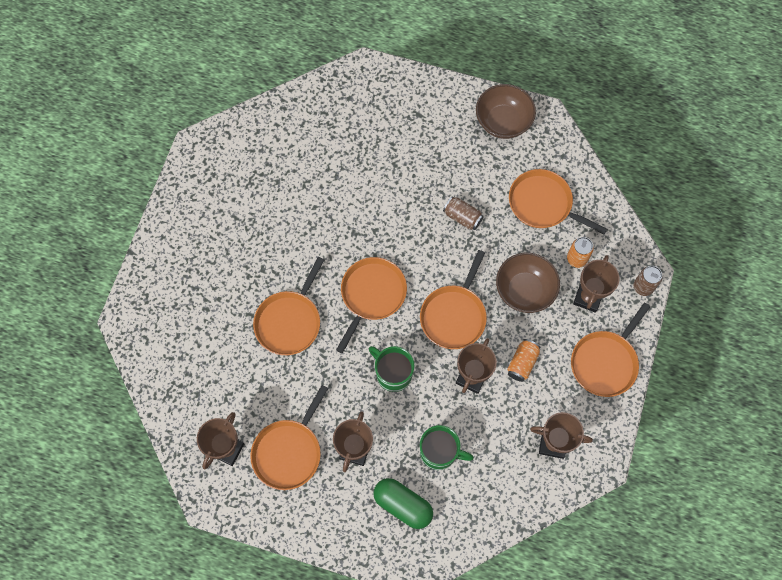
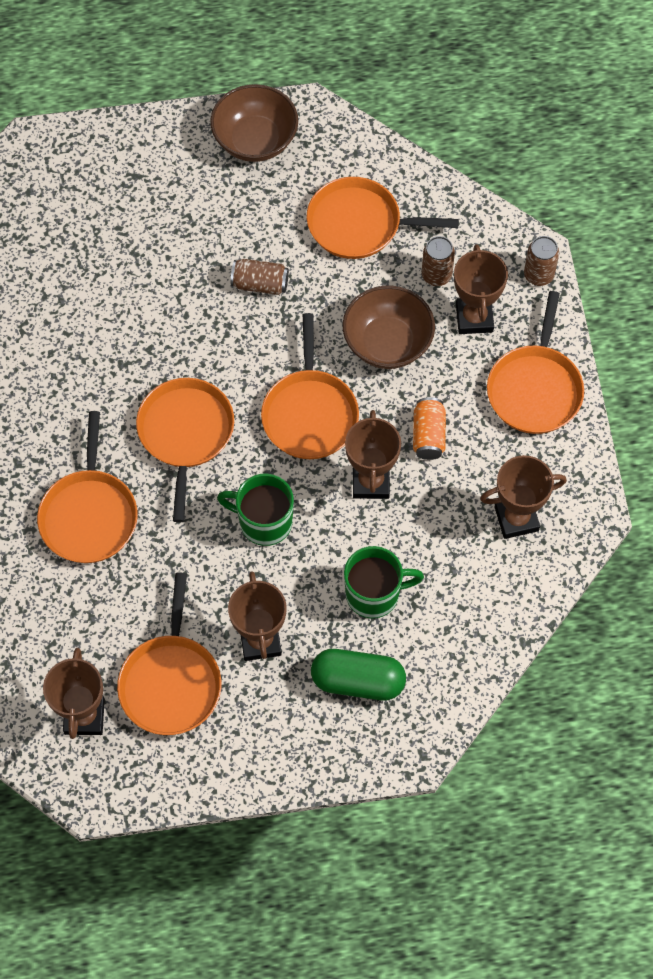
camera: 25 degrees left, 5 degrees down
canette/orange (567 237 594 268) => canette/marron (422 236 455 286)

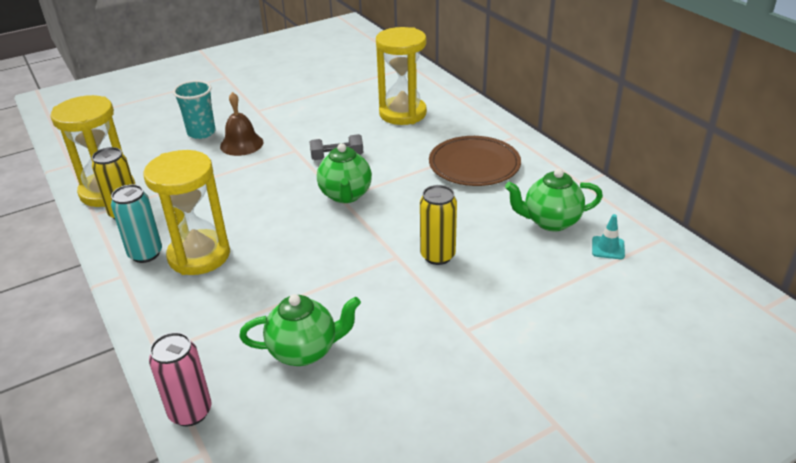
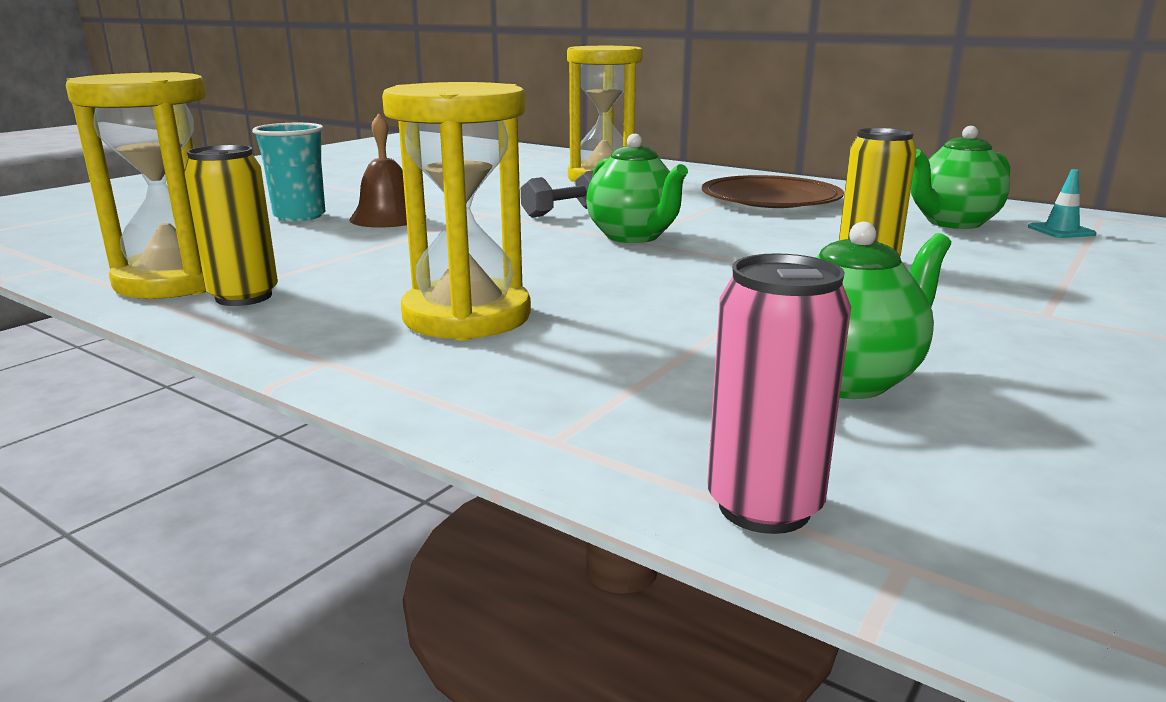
camera: 25 degrees left, 15 degrees down
canette/turquoise (111 184 162 263) => nothing

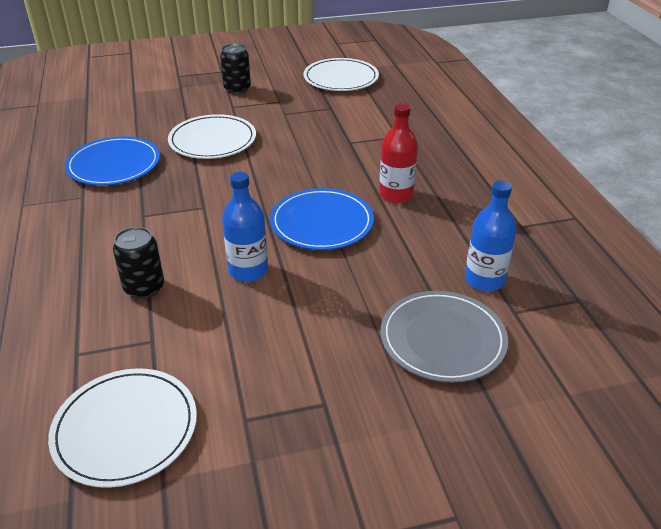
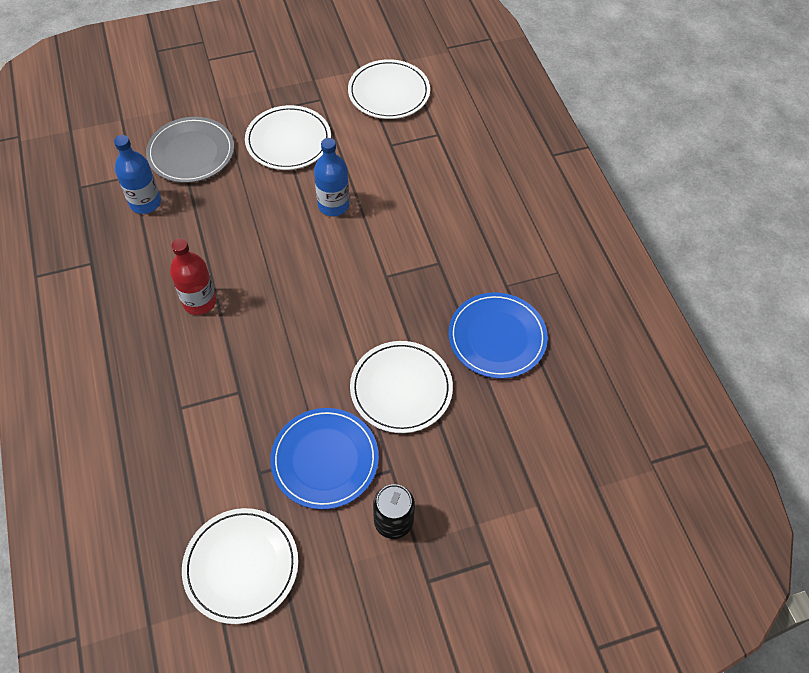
camera: 175 degrees right, 20 degrees up
canette/noir (113 227 164 299) => nothing
assiette/bleu (270 188 374 250) => assiette/bleu (270 408 379 509), move
nothing => assiette/blanc (245 105 331 170)

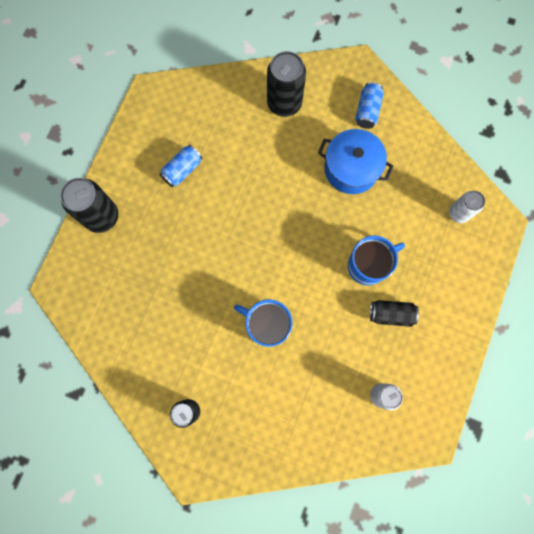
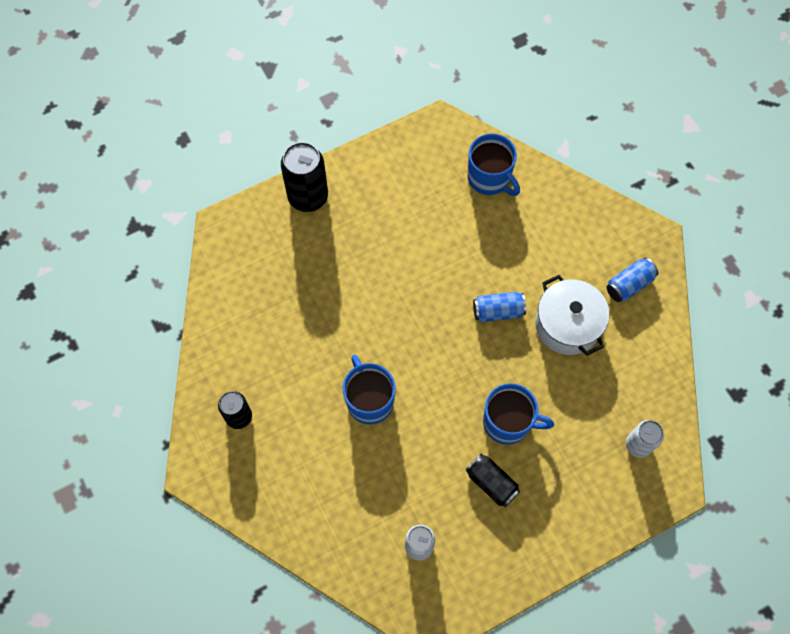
camera: 40 degrees right, 10 degrees down
canette/bleu (160 145 202 187) => canette/bleu (473 292 526 322), move
canette/noir (267 51 306 117) => nothing
marmite/bleu (318 129 393 194) => marmite/blanc (535 275 610 356)
nothing => tasse/bleu (468 134 520 196)

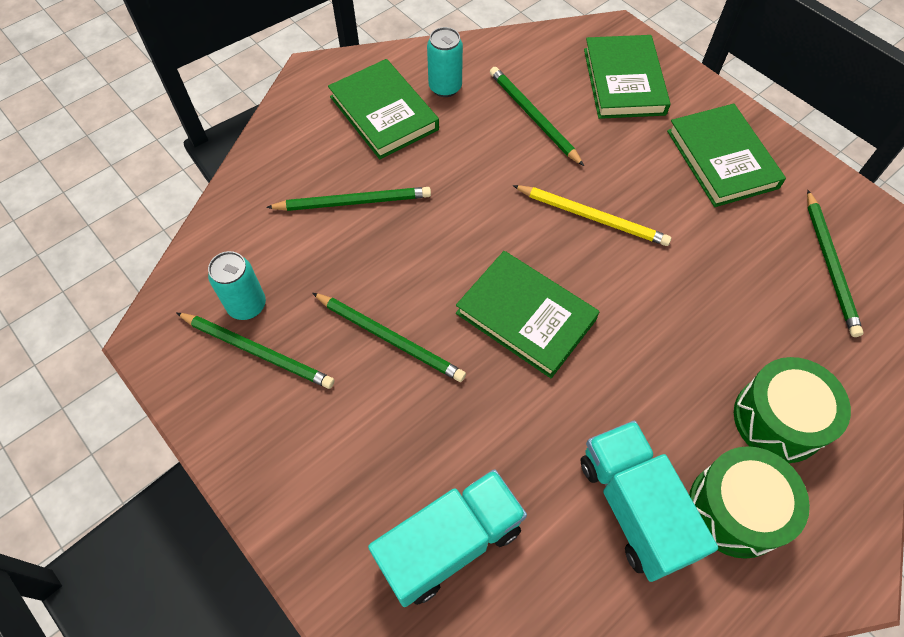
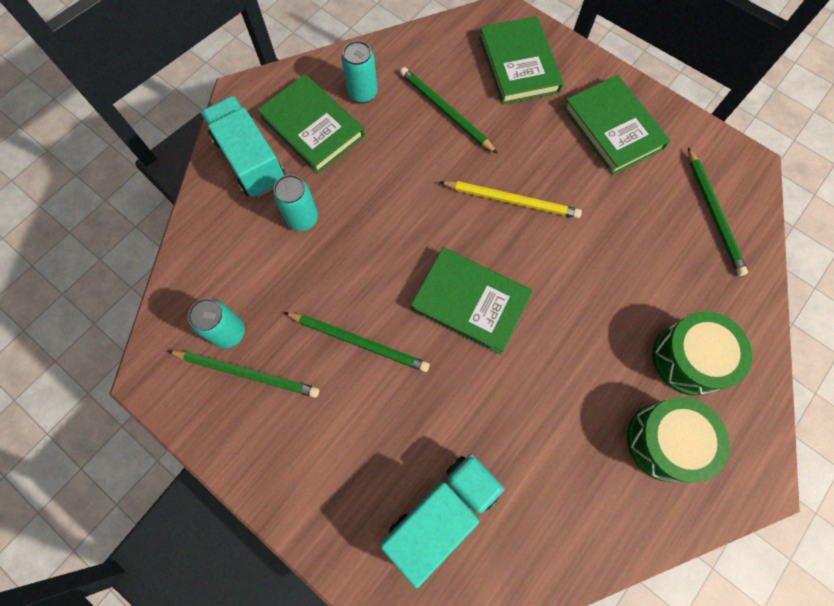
camera: 10 degrees left, 10 degrees up
crayon/vert (266 187 431 211) => canette/turquoise (273 175 318 231)
camion/turquoise (581 421 718 582) => camion/turquoise (201 96 285 197), move

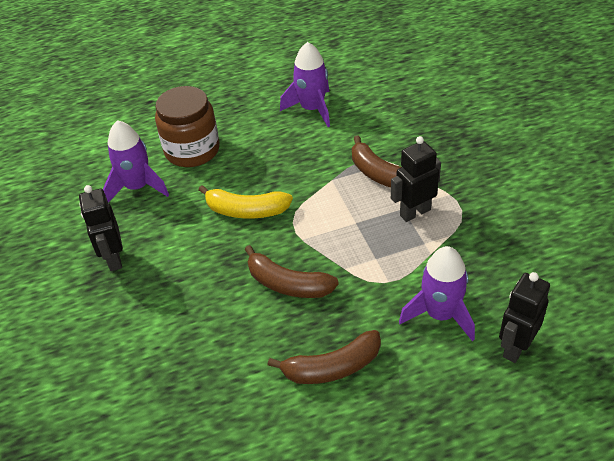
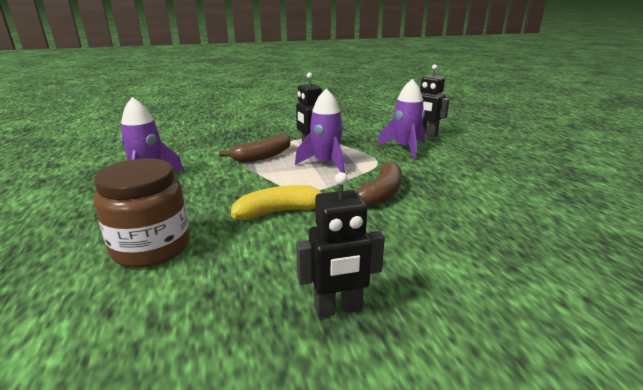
camera: 90 degrees left, 20 degrees down
fusée/violet (103 120 169 203) => fusée/violet (295 88 345 173), move
banane/jaune (199 185 293 219) => banane/jaune (231 185 322 220), 120 degrees counterclockwise
banane/marron (268 330 381 384) => nothing

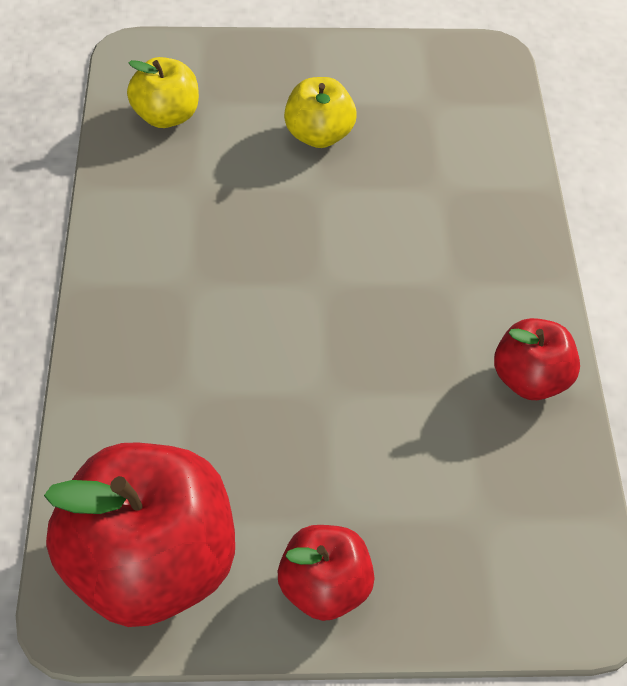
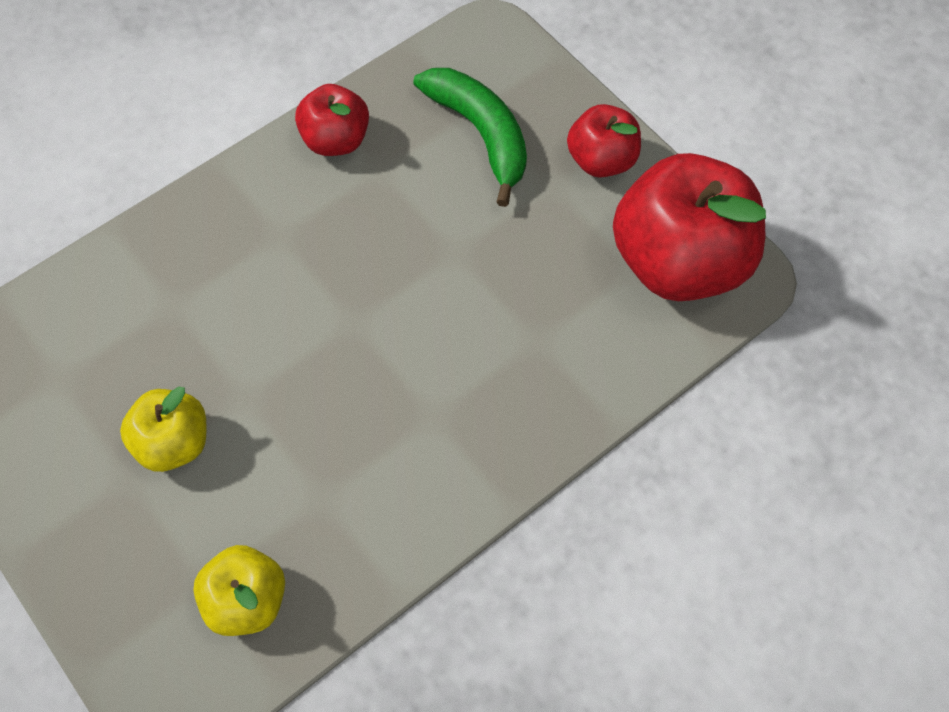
camera: 125 degrees left, 10 degrees up
nothing => banane/vert (413 68 527 207)

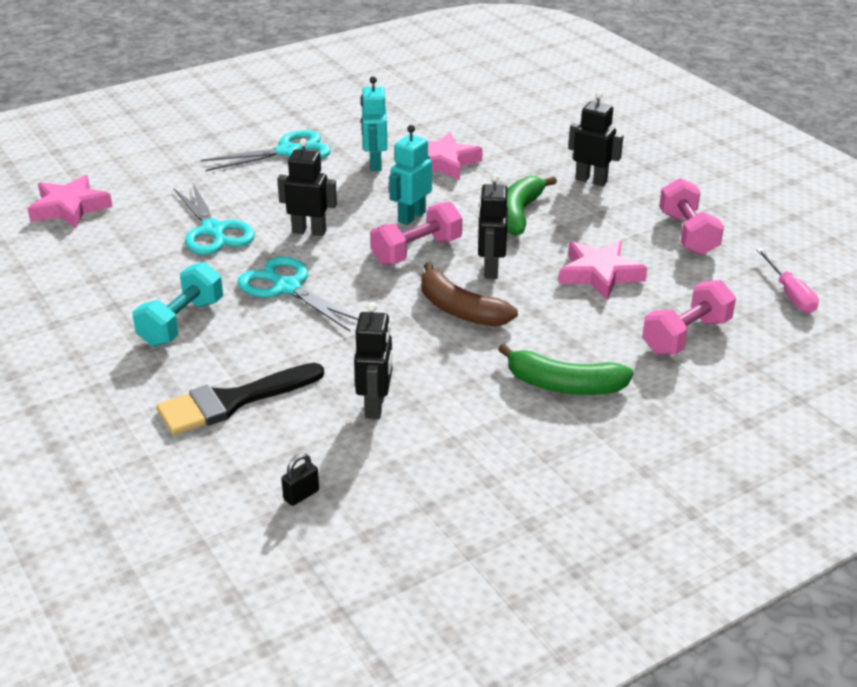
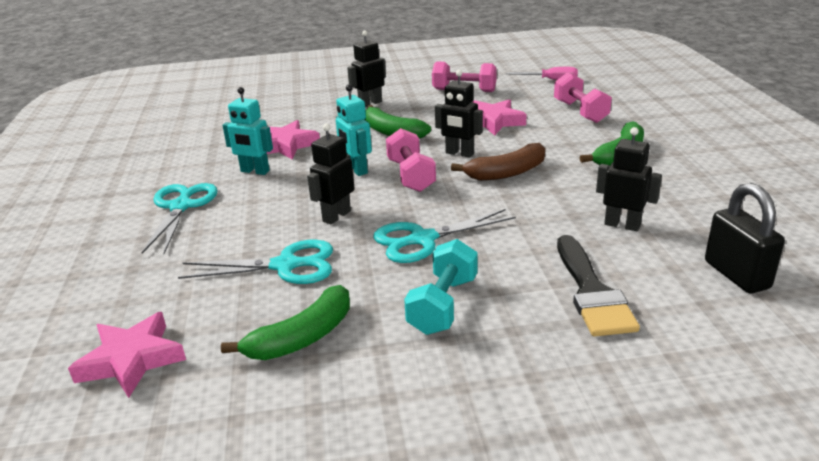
camera: 65 degrees left, 5 degrees down
haltère/turquoise (133 262 223 347) => haltère/turquoise (404 239 478 335), 60 degrees clockwise
cadenas/noir (281 453 319 506) => cadenas/noir (705 183 785 293), x2.17
nothing => banane/vert (221 285 350 360)

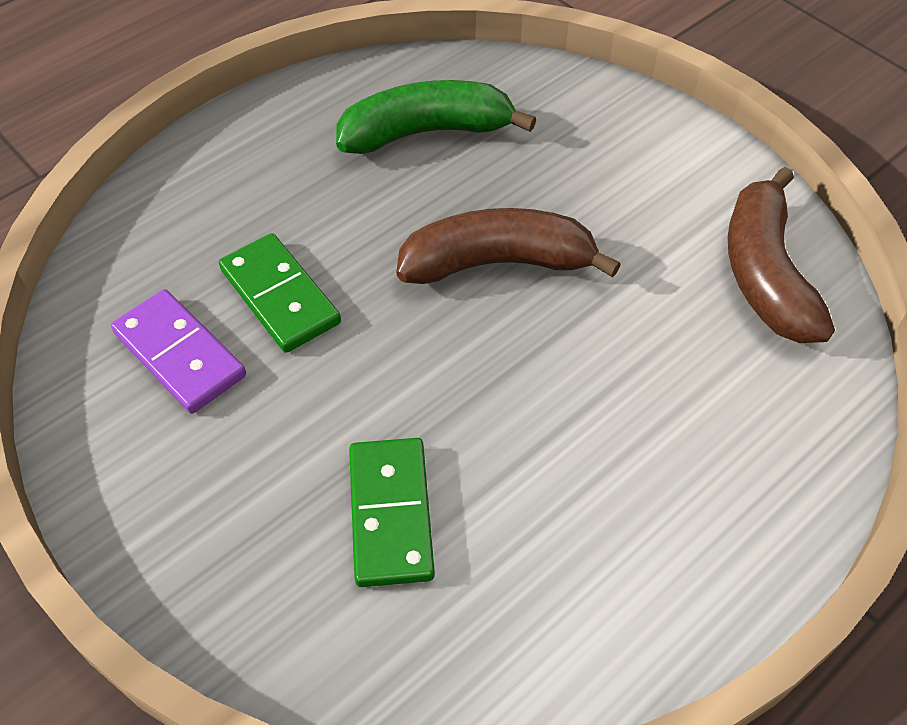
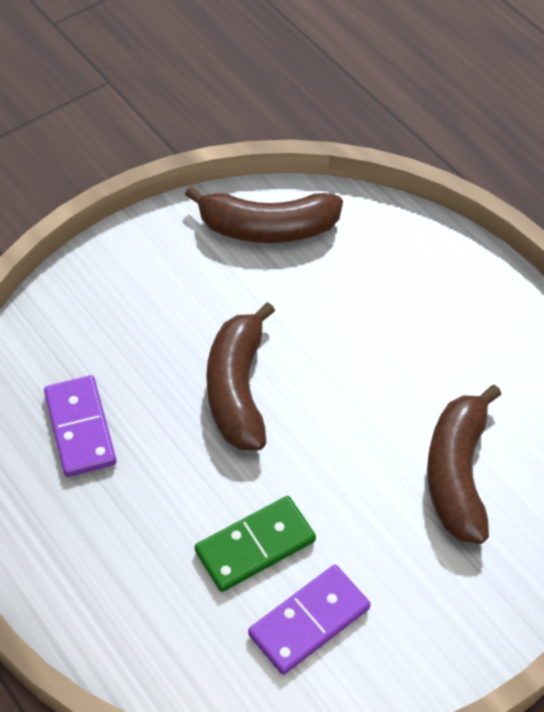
camera: 85 degrees left, 0 degrees up
banane/vert (336 80 536 154) => domino/violet (44 375 117 477)
domino/vert (349 438 435 587) => banane/marron (427 385 502 544)

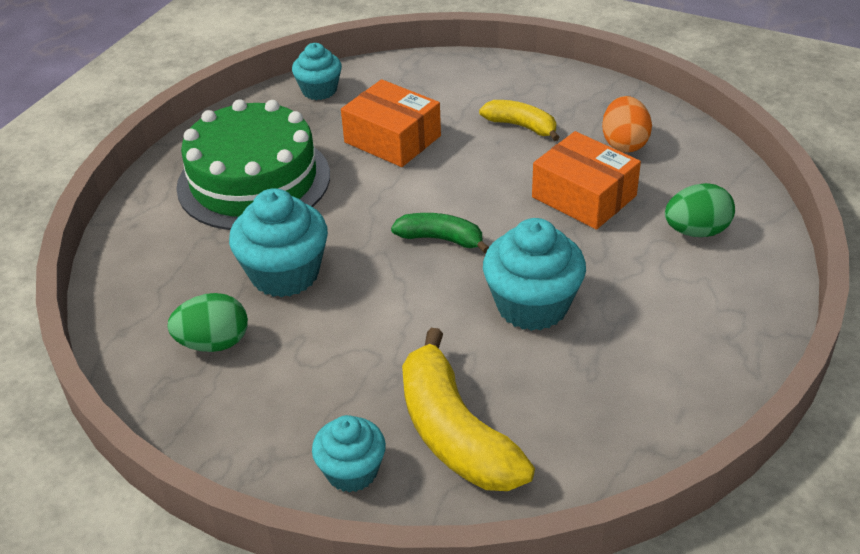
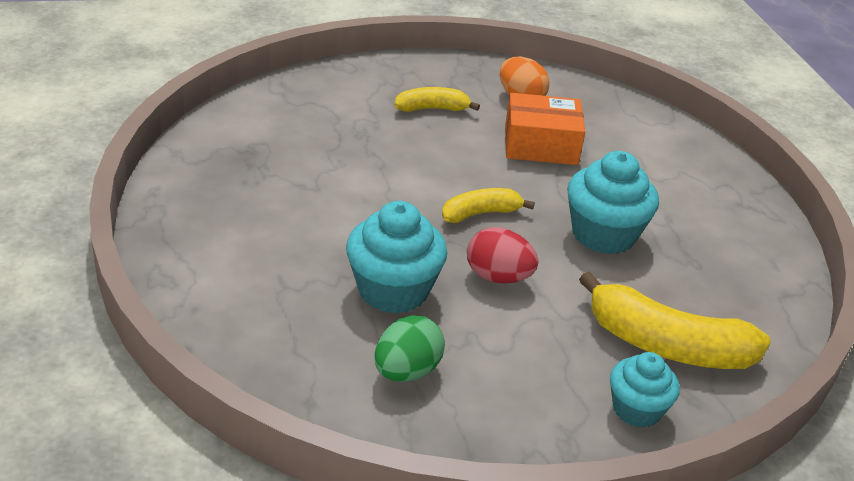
camera: 45 degrees left, 5 degrees down
gâteau/vert (176 99 330 230) => nothing
muffin/turquoise (292 43 342 100) => nothing
boîte/orange (341 79 441 167) => nothing
banane/vert (391 213 489 253) => banane/jaune (442 188 535 223)
œuf/vert (665 183 735 237) => nothing
nothing => œuf/rouge (467 227 538 284)

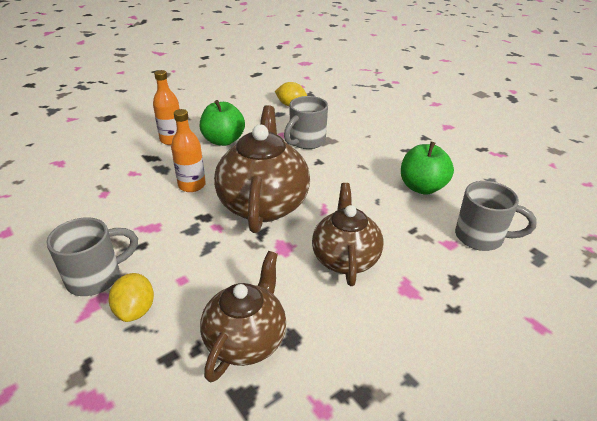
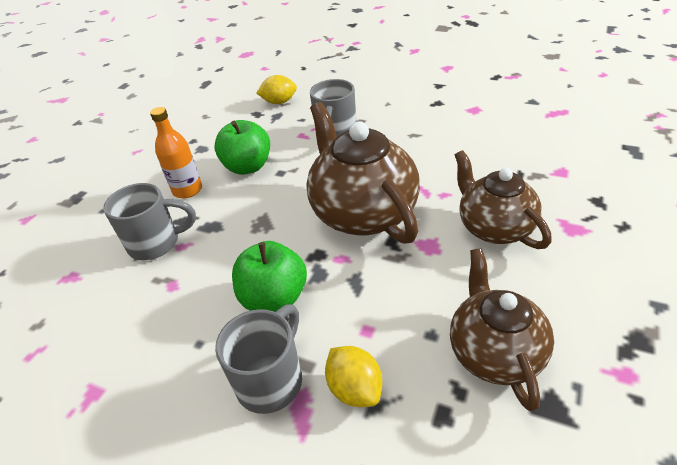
camera: 25 degrees left, 5 degrees up
bouteille/orange (171 109 206 192) => nothing
pomme/vert (401 142 454 195) => pomme/vert (232 241 307 312), move
tasse/gris (455 181 537 251) => tasse/gris (103 183 196 260), move

